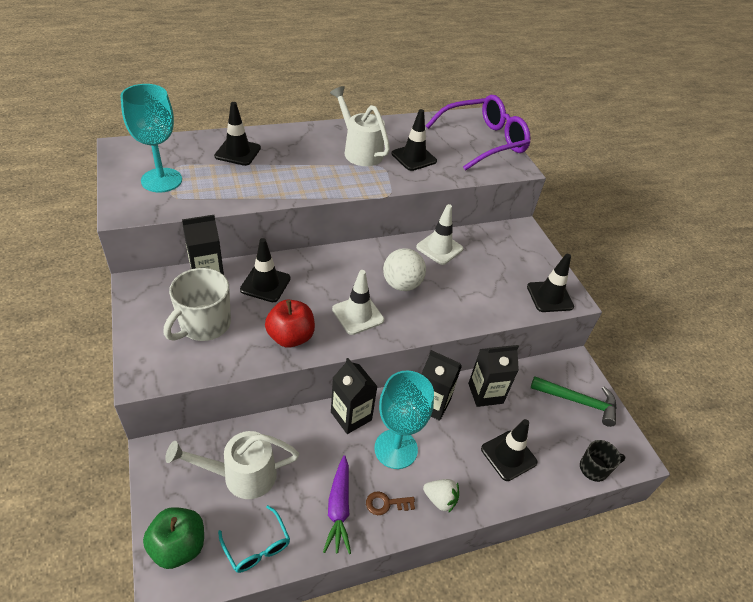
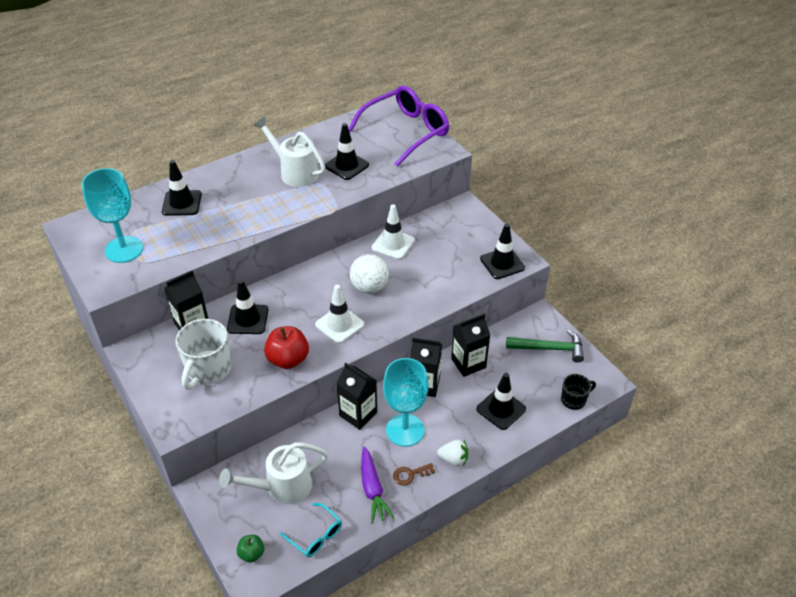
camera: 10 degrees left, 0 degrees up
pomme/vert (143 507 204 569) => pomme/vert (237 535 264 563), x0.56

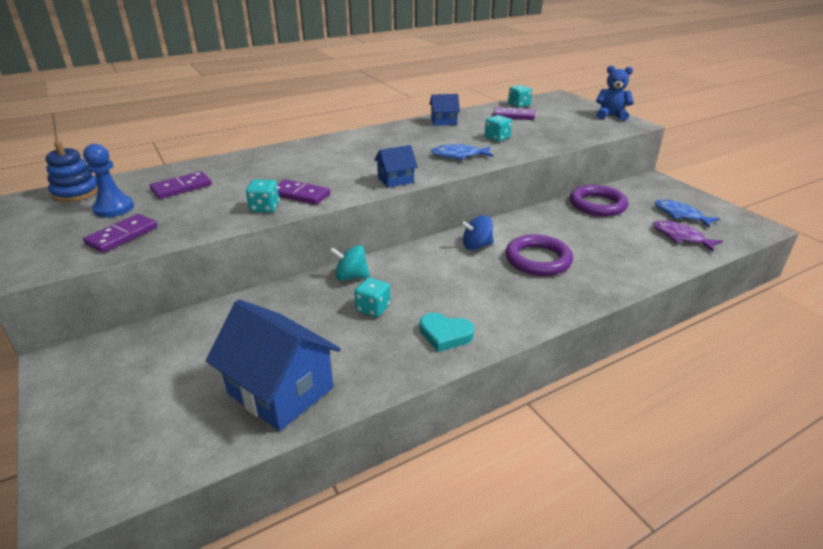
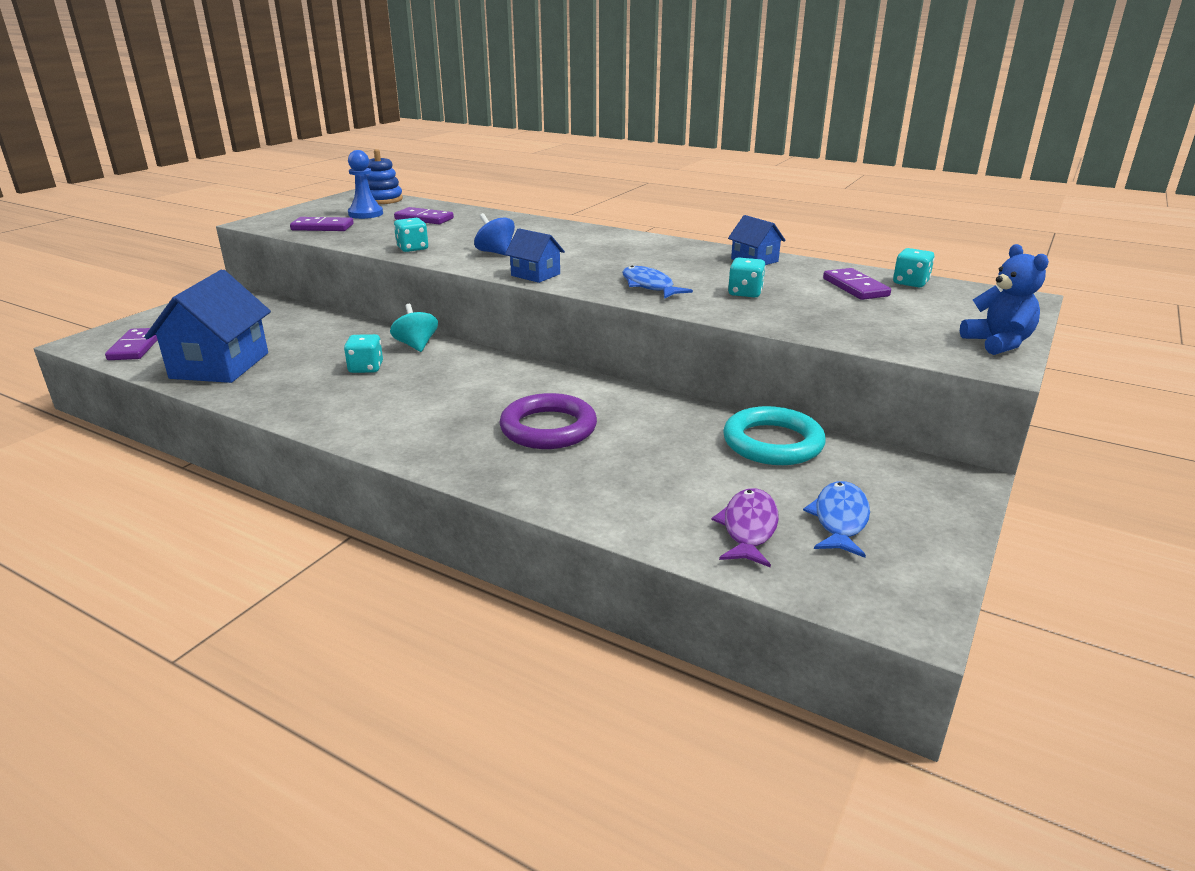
camera: 60 degrees right, 5 degrees down
domino/violet (277 179 330 205) => domino/violet (105 328 158 360), move
cœur/turquoise (420 313 474 352) => nothing
toupie/bleu (461 215 494 250) => toupie/bleu (474 213 515 256), move
anneau/violet (570 185 628 217) => anneau/turquoise (723 406 826 465)

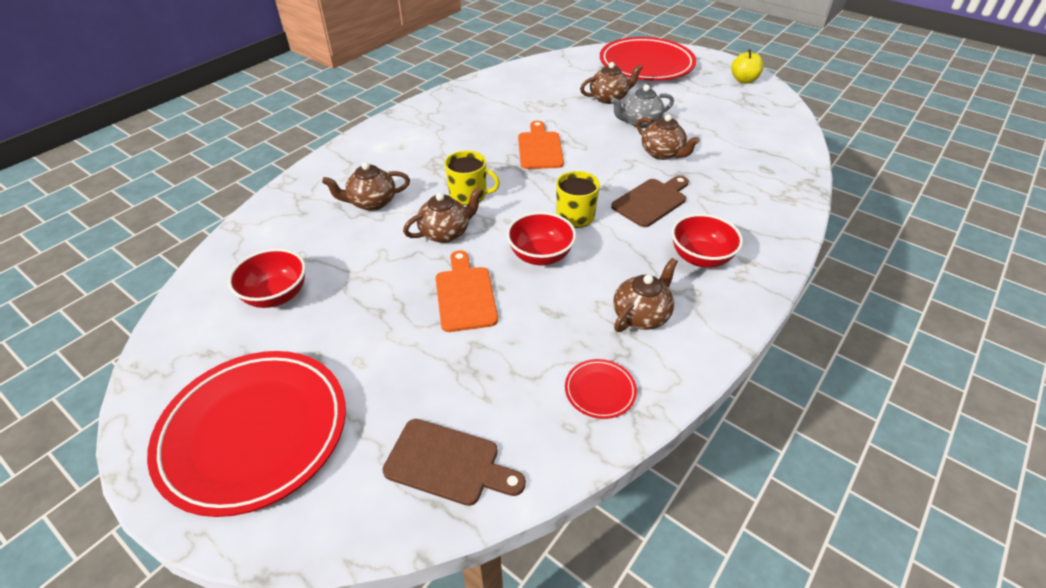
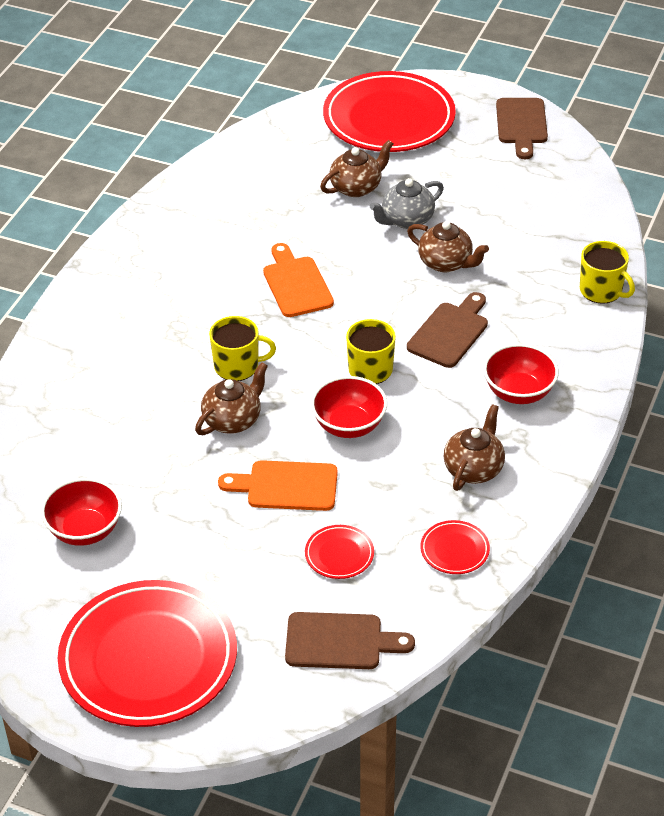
camera: 15 degrees left, 0 degrees up
théière/marron (322 162 410 211) => nothing
planche à découper/orange (436 250 498 332) => planche à découper/orange (218 460 338 511), 60 degrees counterclockwise
pomme/jaune (731 49 764 83) => planche à découper/marron (496 98 548 159)
nothing => assiette/rouge (305 525 374 579)
nothing => tasse/jaune (580 241 635 304)

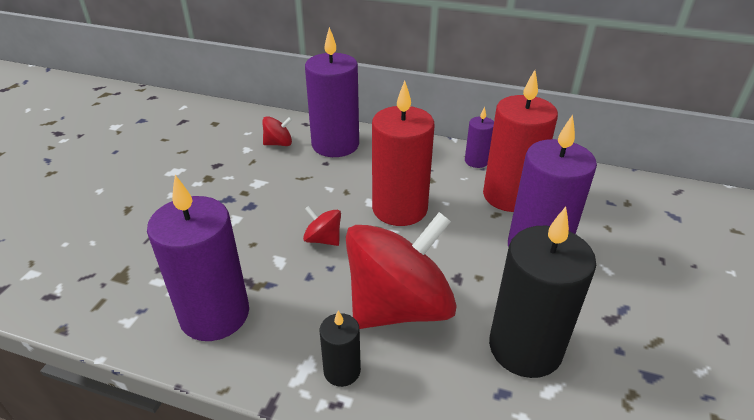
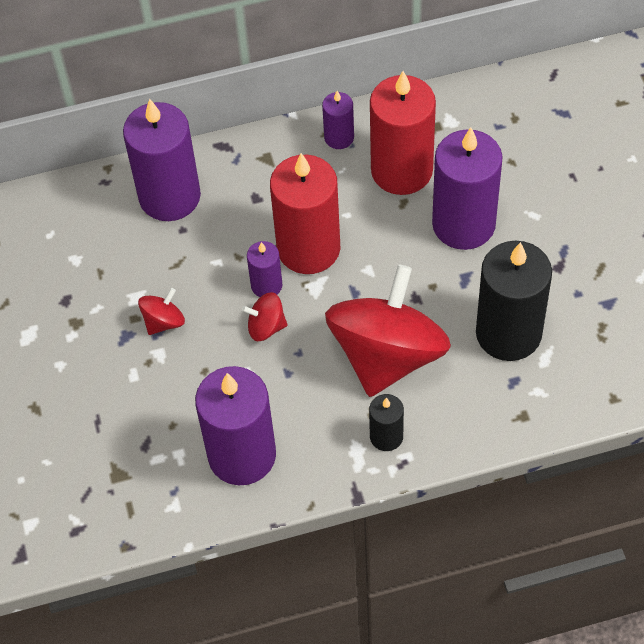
camera: 30 degrees left, 20 degrees up
toupie/rouge (262 116 292 146) => toupie/rouge (138 288 185 335), move
nothing => bougie/violet (247 241 282 297)

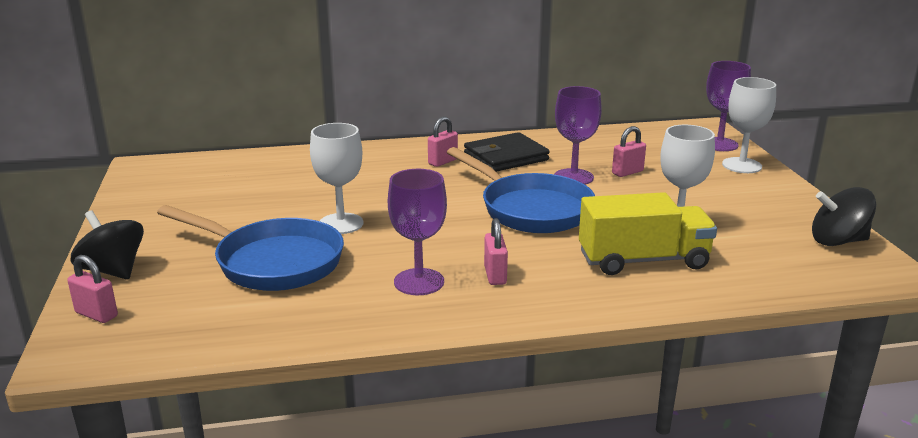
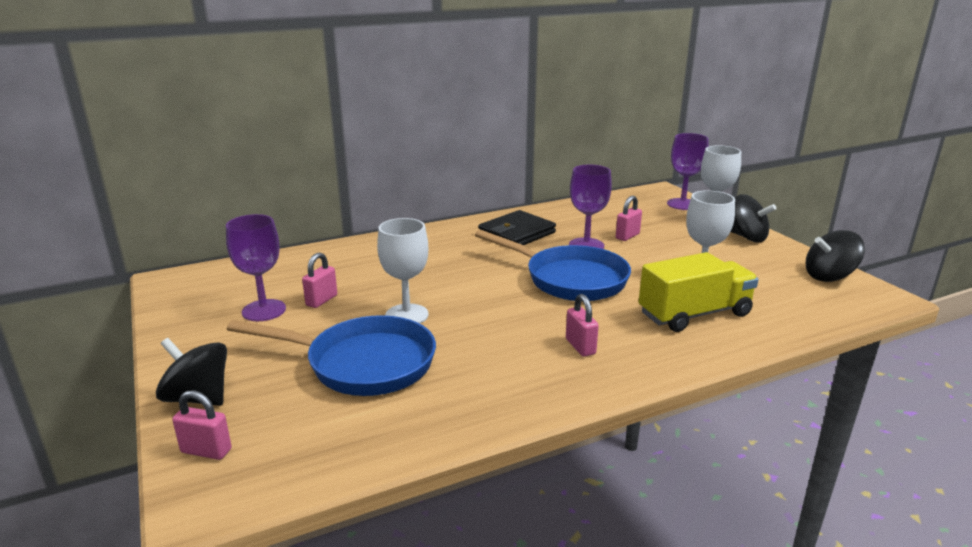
camera: 15 degrees left, 0 degrees up
verre à pied/violet (388 169 447 295) => verre à pied/violet (226 214 286 321), move
cadenas/rose (428 116 458 167) => cadenas/rose (302 253 337 308), move
nothing => toupie/noir (731 194 777 242)

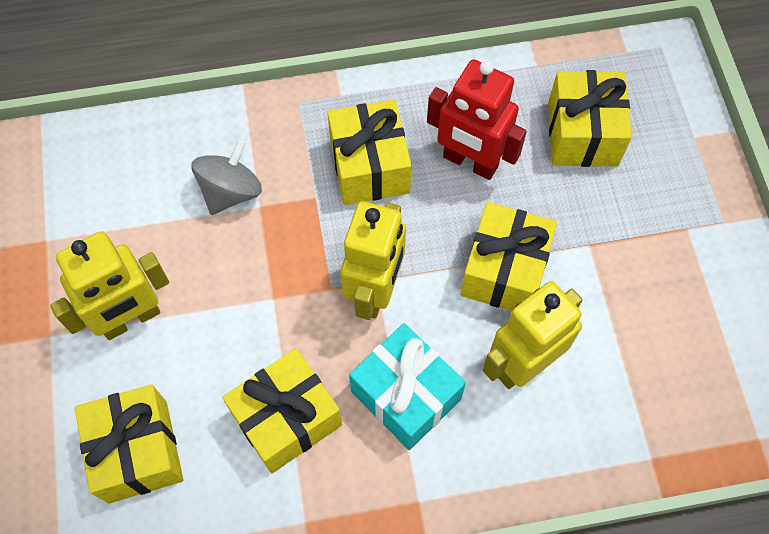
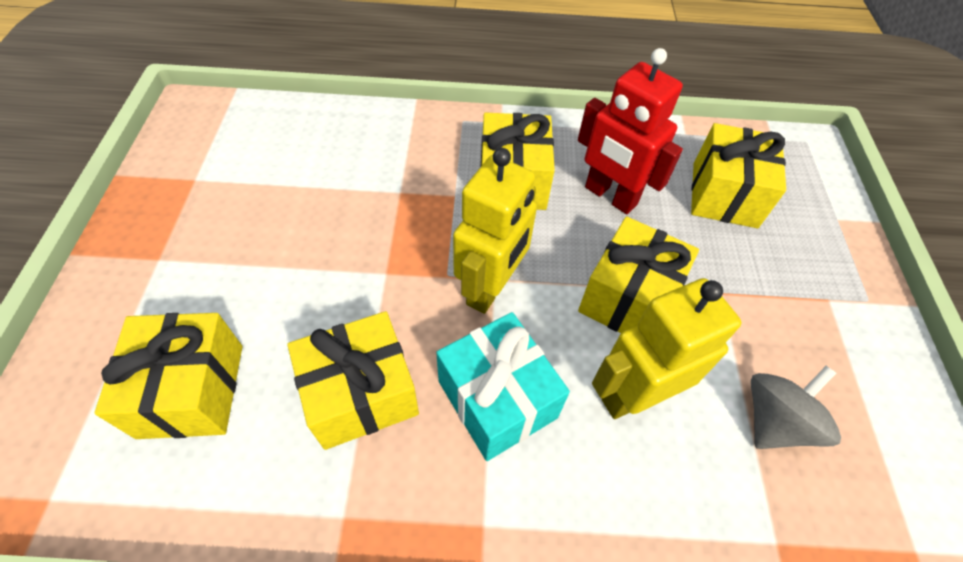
camera: 10 degrees right, 10 degrees down
robot/jaune (50 231 169 340) => nothing
toupie/gris (191 139 262 215) => toupie/gris (751 366 841 449), move

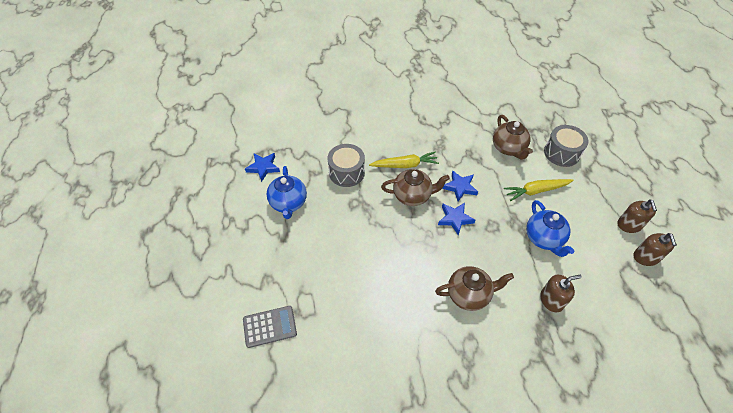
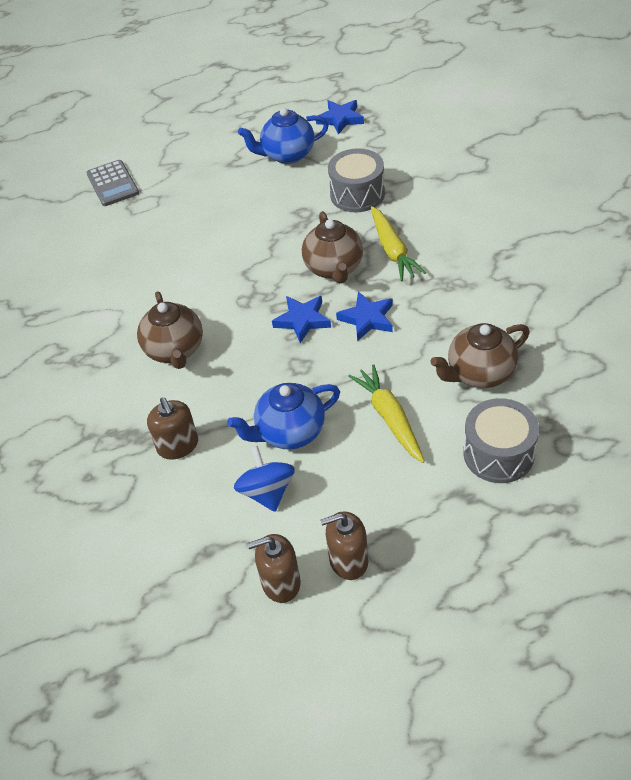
camera: 85 degrees right, 5 degrees down
nothing => toupie/bleu (234 446 295 512)

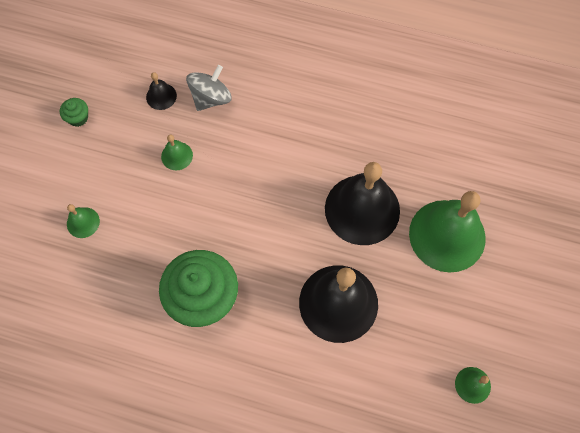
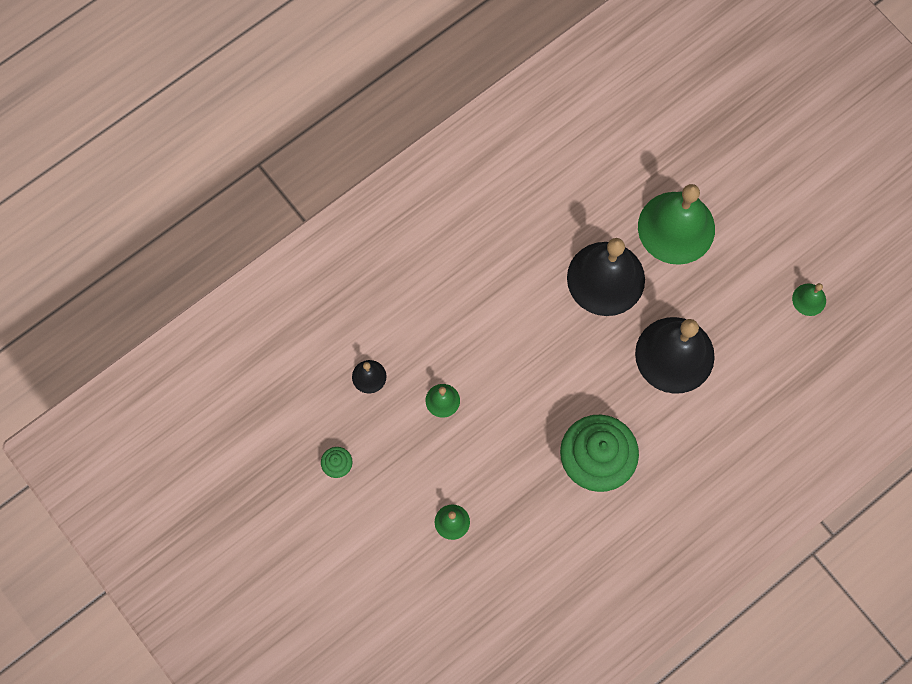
camera: 55 degrees left, 5 degrees up
toupie/gris (186 65 232 111) => nothing

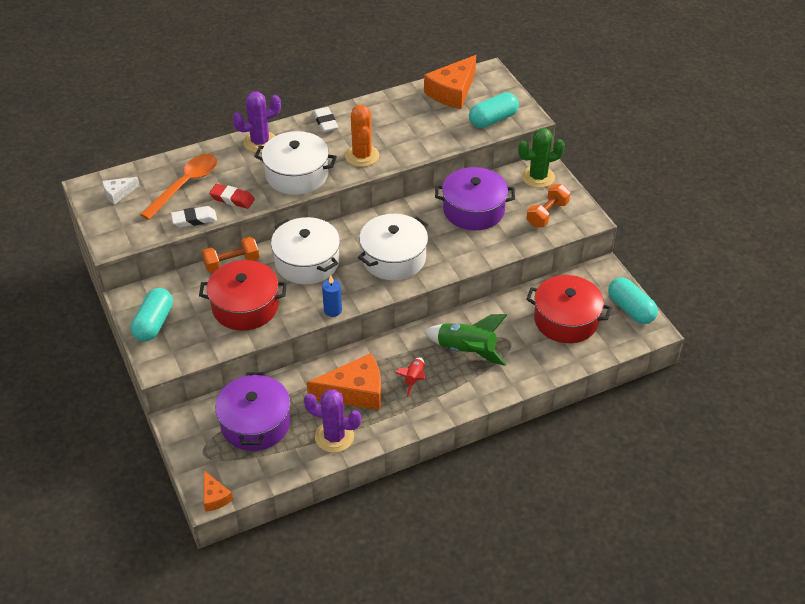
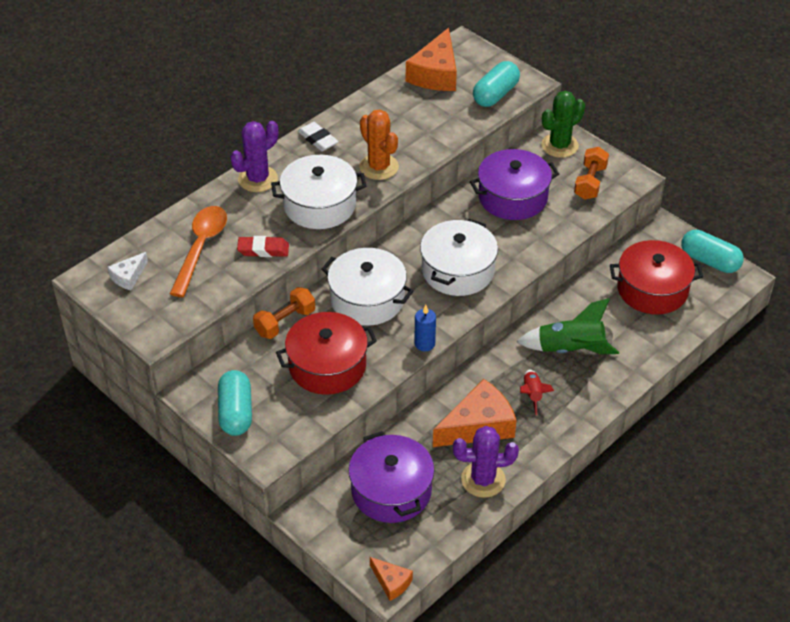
camera: 20 degrees left, 0 degrees up
gomme/blanc (171 206 217 227) => nothing

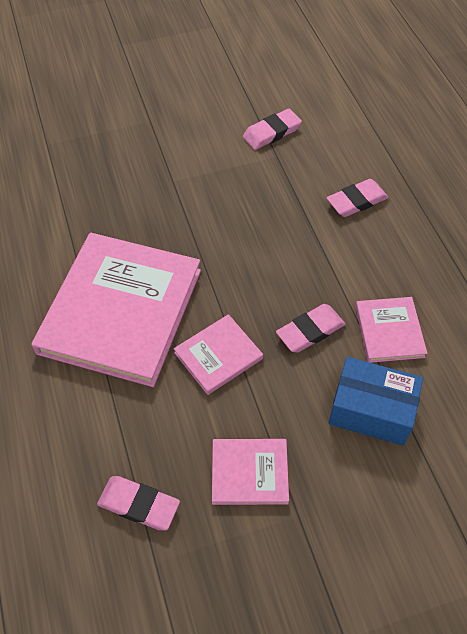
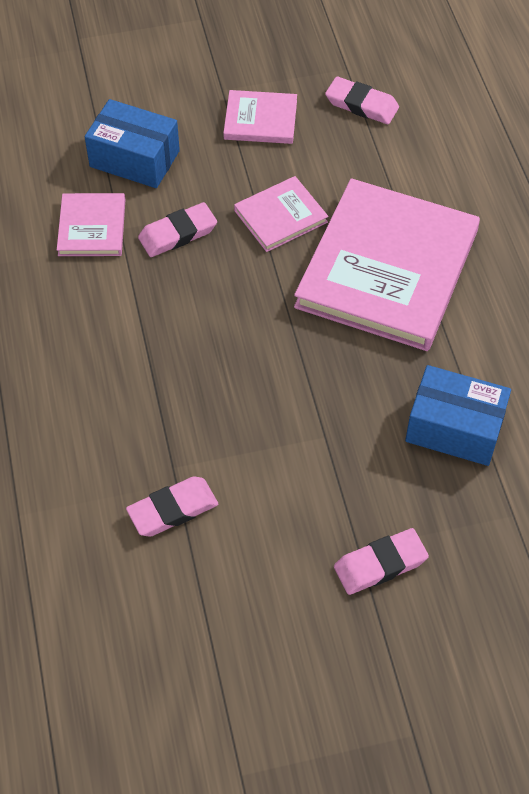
camera: 175 degrees left, 0 degrees up
gomme/rose (327 179 389 217) => gomme/rose (334 528 429 595), move
nothing => boîte/bleu (405 365 511 466)

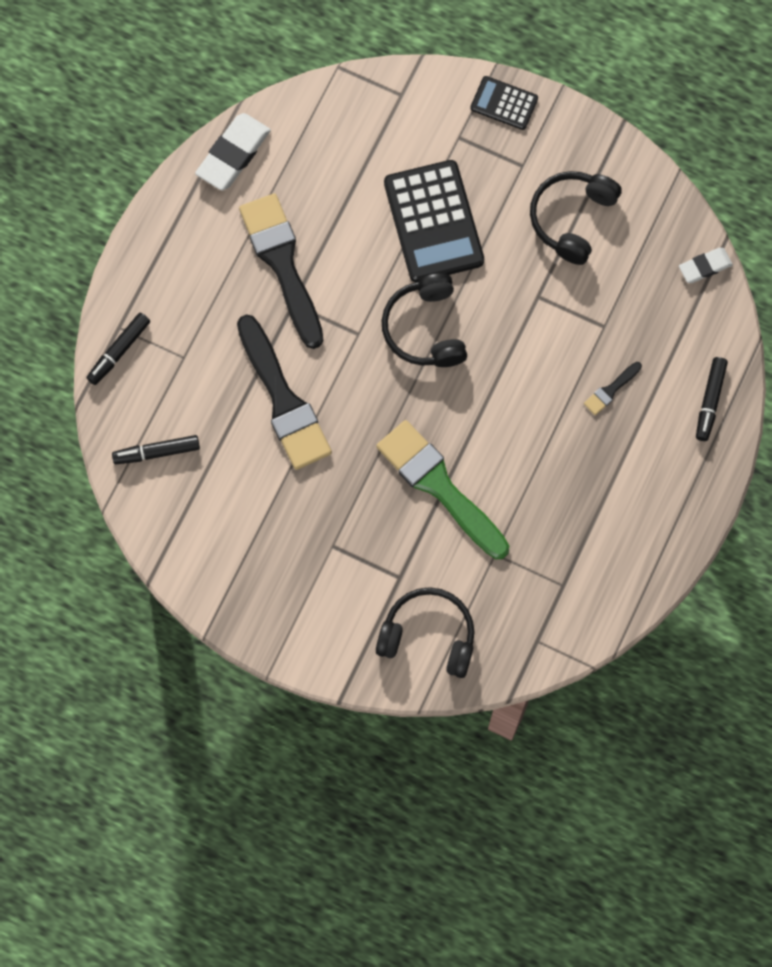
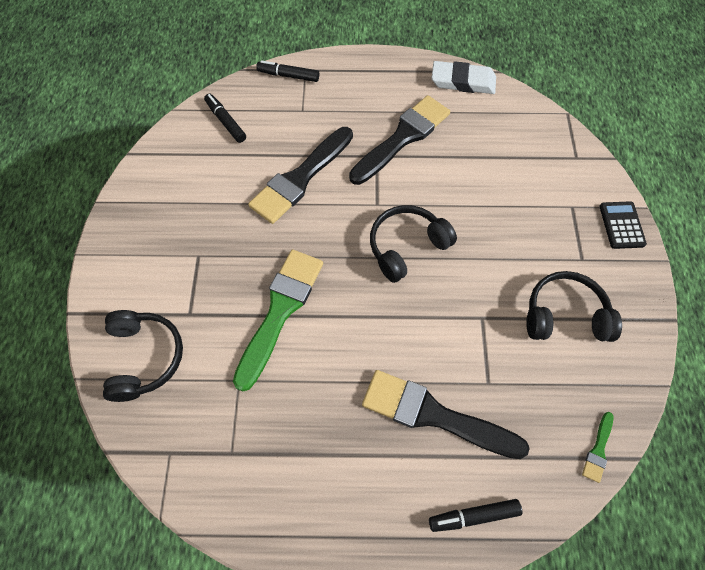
camera: 65 degrees right, 10 degrees down
calculatrice/noir (384 160 484 282) => nothing
pinceau/noir (584 362 642 415) => pinceau/noir (362 370 530 459), x2.36
gomme/blanc (679 248 733 283) => pinceau/vert (582 412 613 483)

